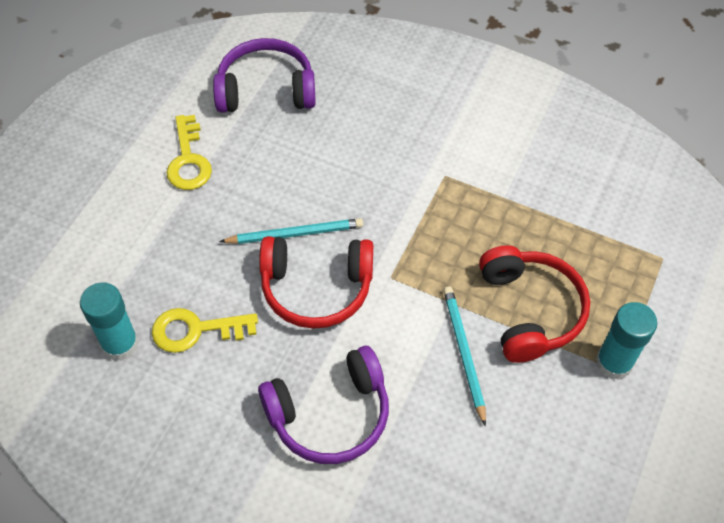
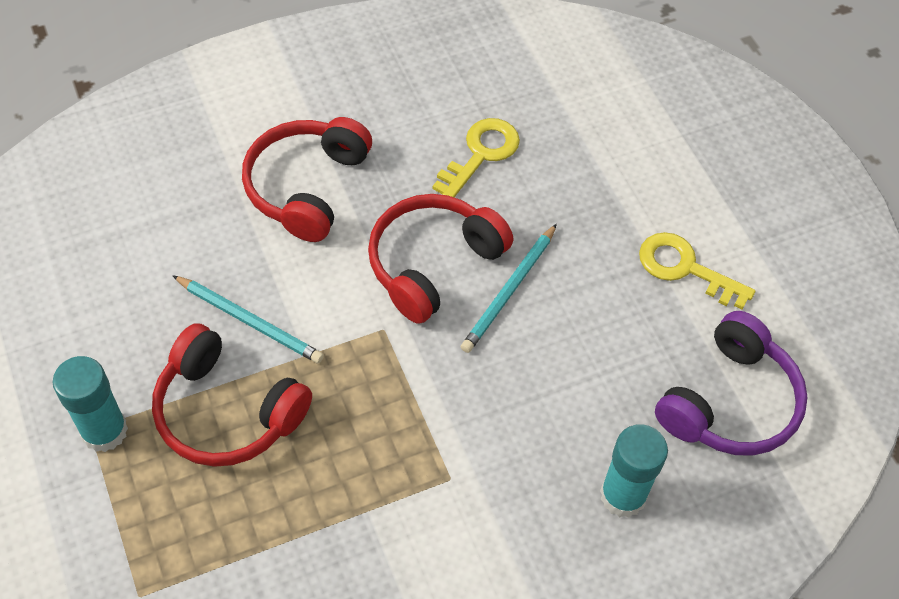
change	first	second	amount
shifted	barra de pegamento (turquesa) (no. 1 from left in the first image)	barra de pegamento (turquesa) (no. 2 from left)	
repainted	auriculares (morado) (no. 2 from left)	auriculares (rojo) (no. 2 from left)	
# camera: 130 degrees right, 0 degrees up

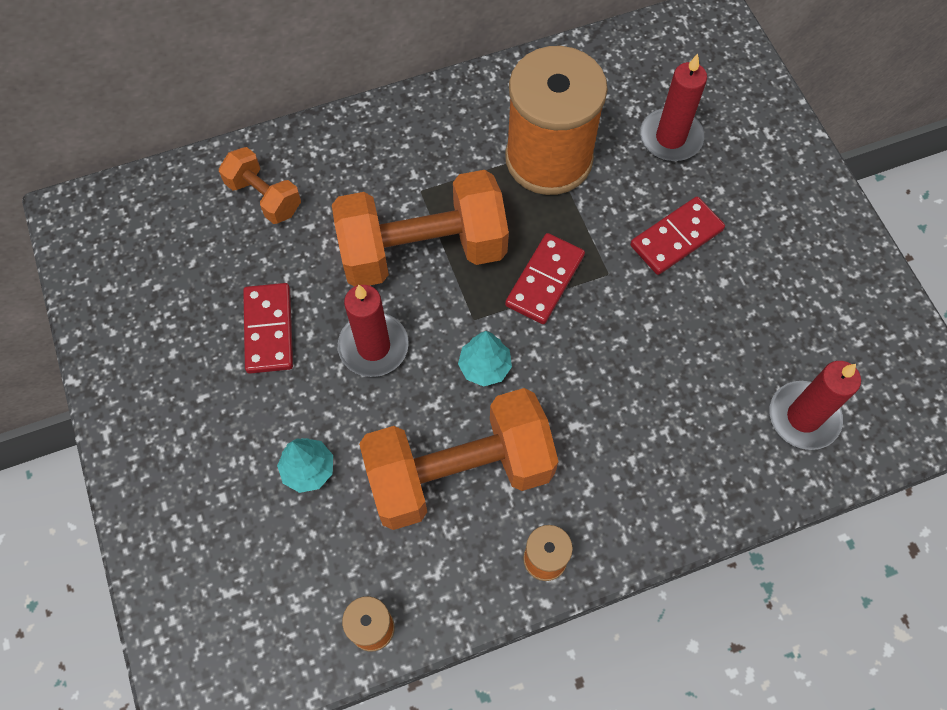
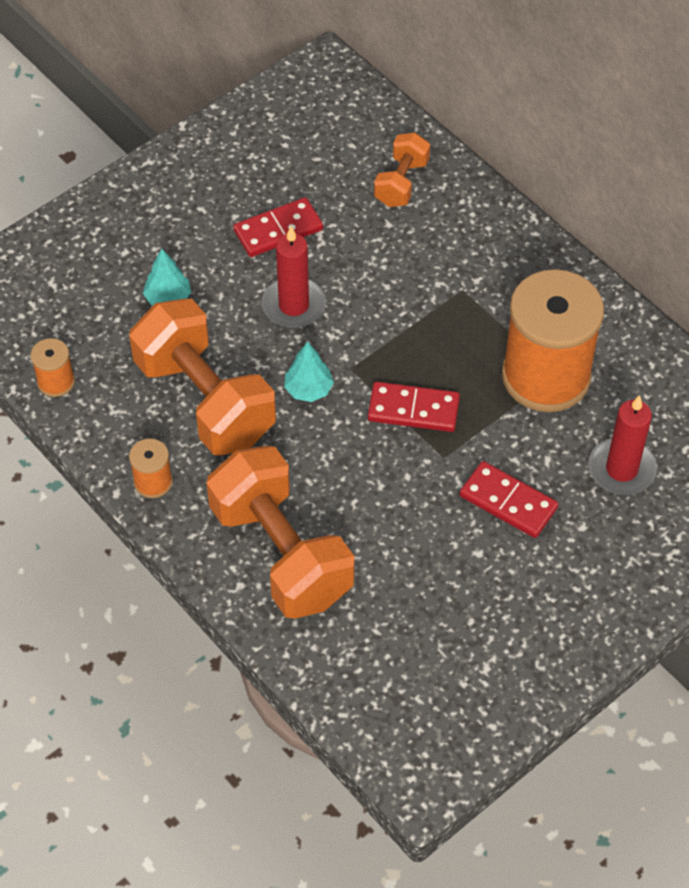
change	first	second	amount
shifted	mancuerna (naranja) (no. 2 from left)		
gone	vela (rojo) (no. 3 from left)		
# camera: 70 degrees right, 10 degrees down

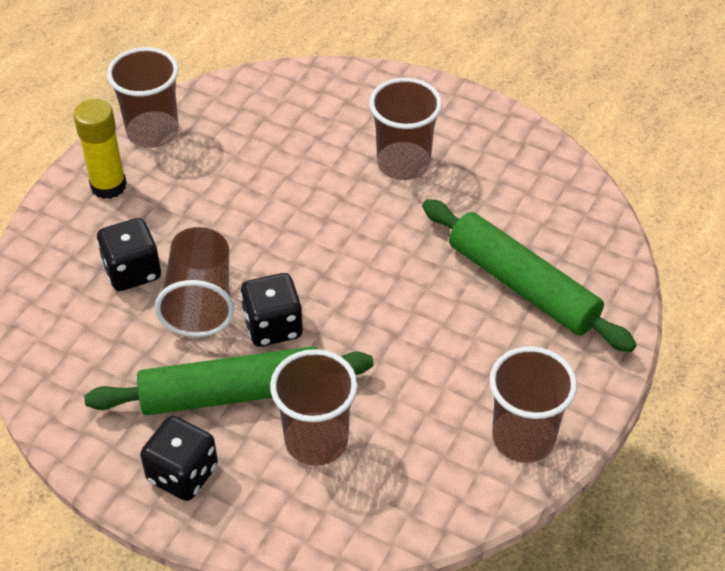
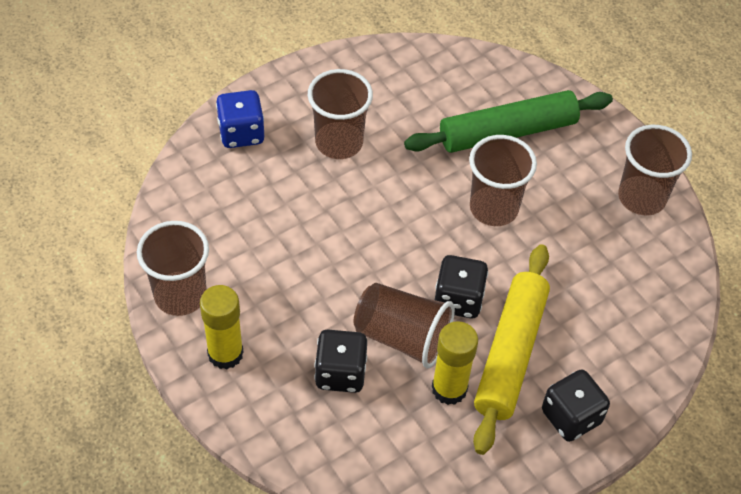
change	first	second	amount
repainted	rodillo (verde) (no. 1 from left)	rodillo (amarillo)	
shifted	vaso (marrón) (no. 3 from left in the first image)	vaso (marrón) (no. 4 from left)	
new		dado (azul)	
new		barra de pegamento (amarillo) (no. 2 from left)	
# camera: 65 degrees left, 5 degrees up

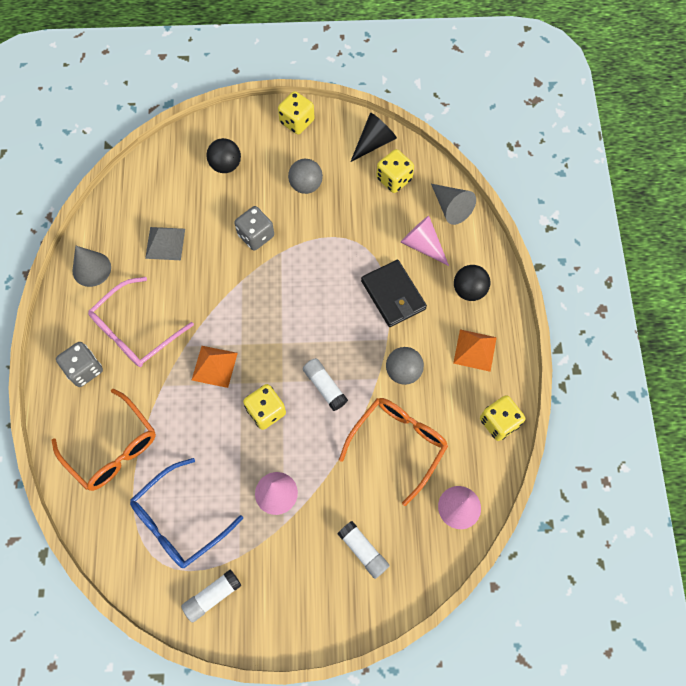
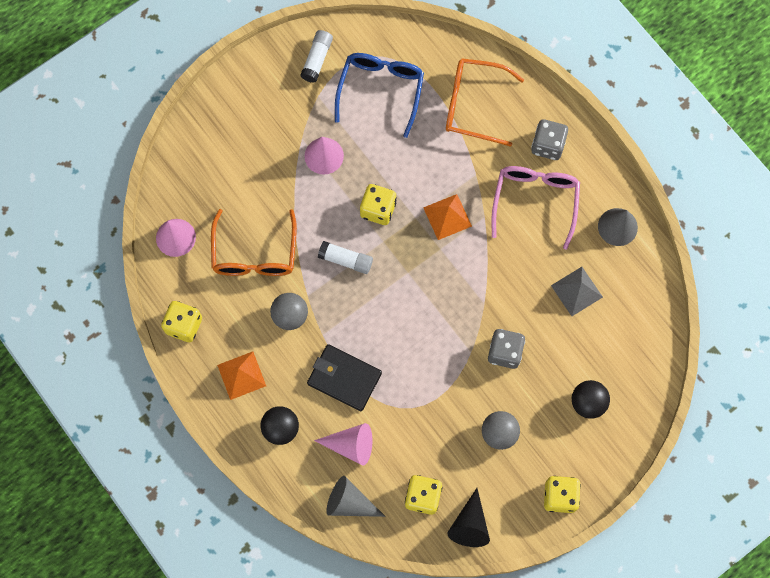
change	first	second	amount
gone	barra de pegamento (blanco) (no. 3 from left)		
# camera: 145 degrees right, 5 degrees up

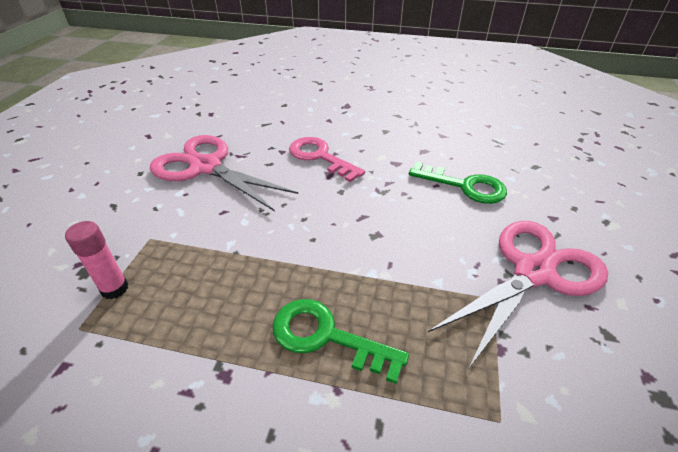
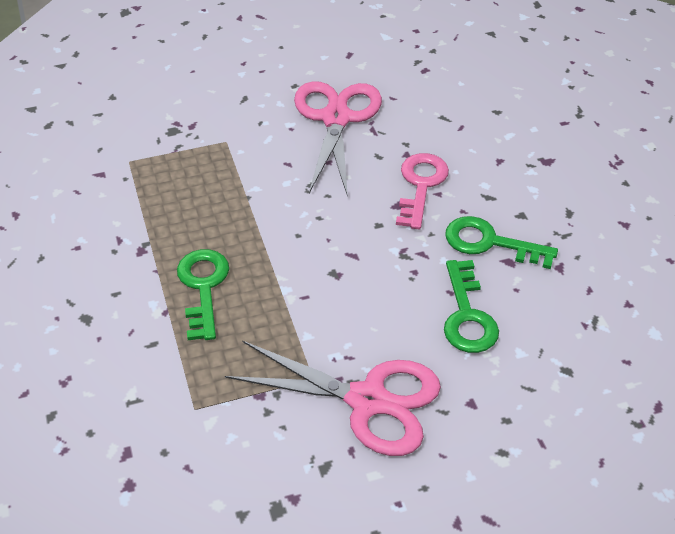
change	first	second	amount
gone	barra de pegamento (rosa)		
new		llave (verde) (no. 3 from left)	
# camera: 60 degrees right, 5 degrees up

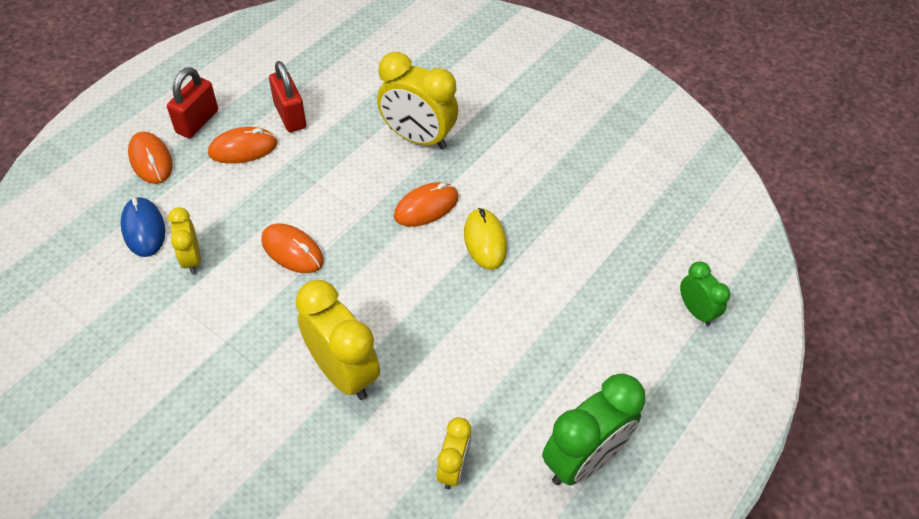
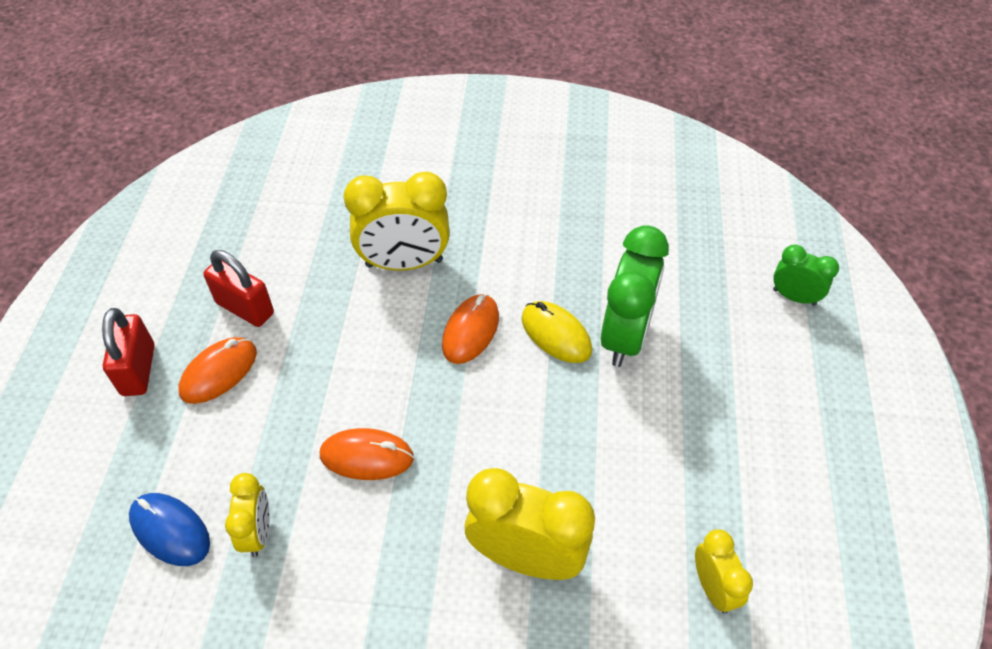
change	first	second	amount
gone	ratón (naranja) (no. 1 from left)		
rotated	despertador (amarillo) (no. 1 from left)		135 degrees counterclockwise
shifted	despertador (verde) (no. 1 from left)		
# camera: 30 degrees left, 0 degrees up

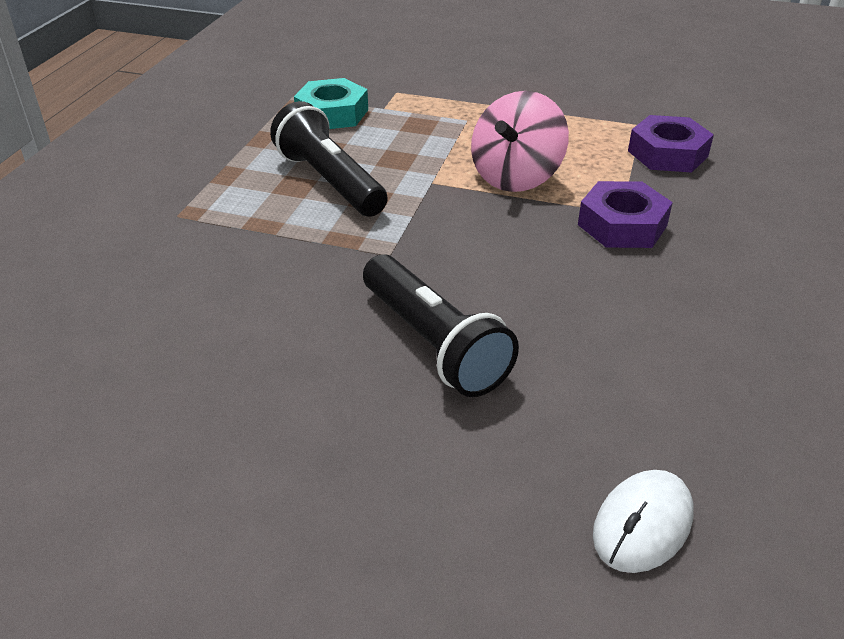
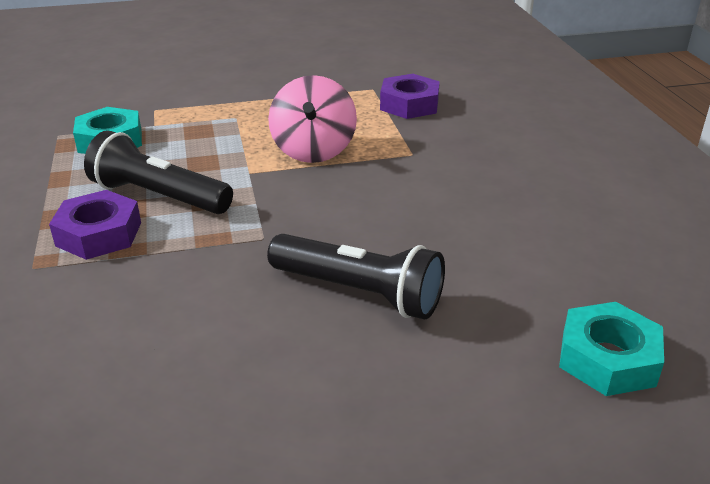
change	first	second	amount
shifted	tuerca (morado) (no. 1 from left)		
swapped	ratón (blanco)	tuerca (turquesa) (no. 2 from left)	
# camera: 30 degrees left, 5 degrees down

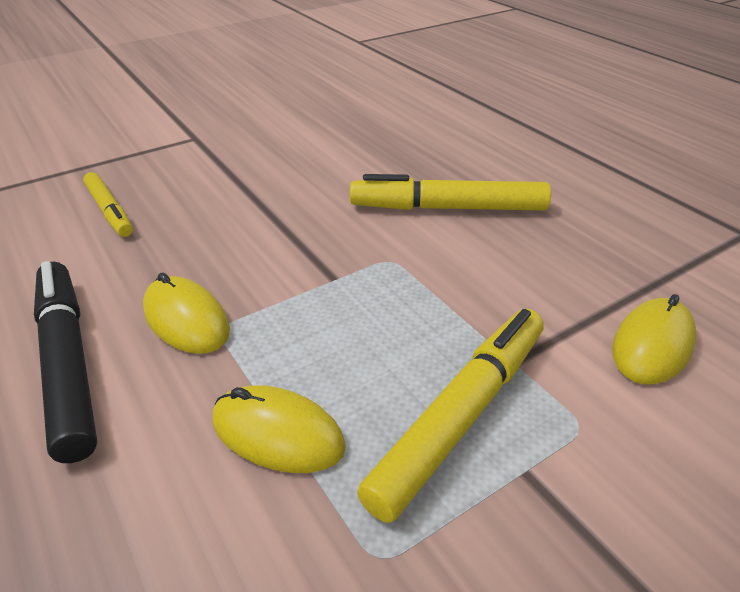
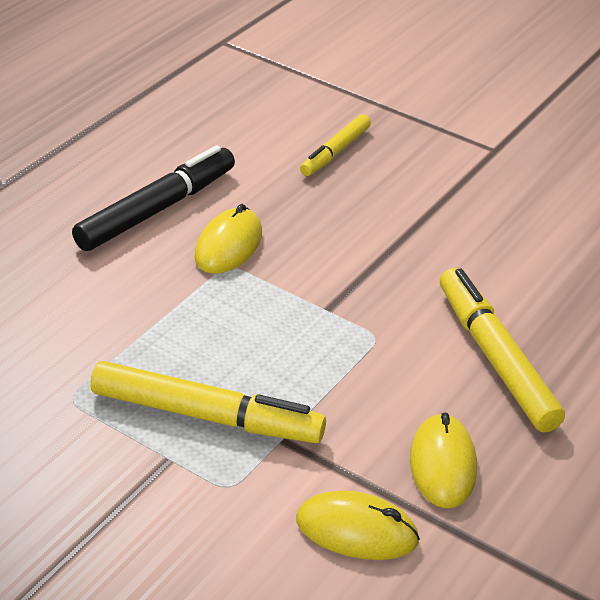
change	first	second	amount
shifted	ratón (amarillo) (no. 2 from left in the first image)	ratón (amarillo) (no. 3 from left)	
# camera: 65 degrees right, 0 degrees up

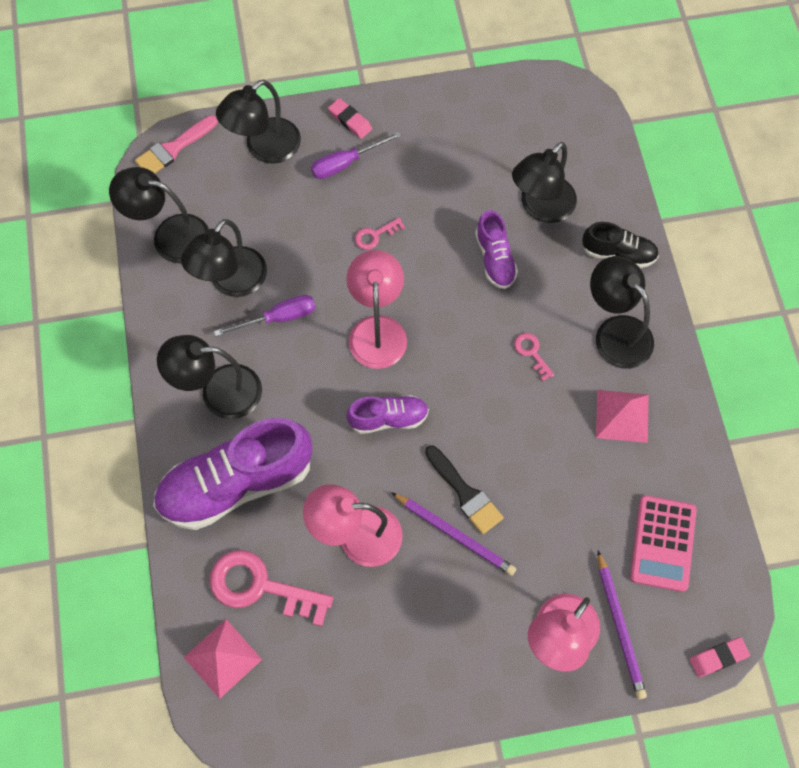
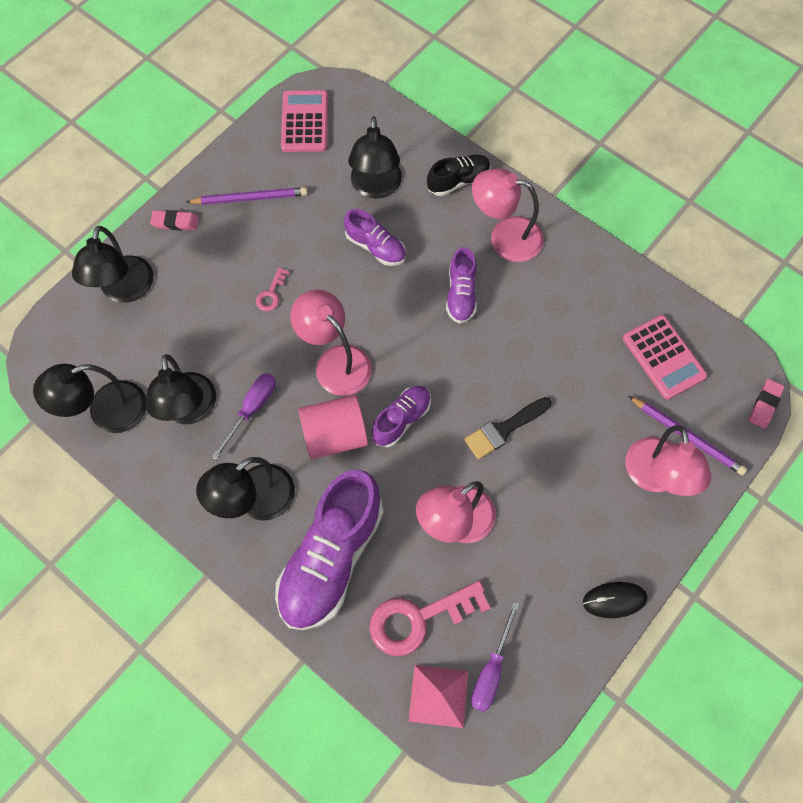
change	first	second	amount
gone	pincel (rosa)		
shifted	destornillador (morado) (no. 2 from left)		
repainted	lámpara (negro) (no. 6 from left)	lámpara (rosa) (no. 3 from left)	
swapped	llave (rosa) (no. 3 from left)	zapato (morado) (no. 4 from left)	
gone	pirámide (rosa) (no. 2 from left)		
rotated	pincel (negro)		135 degrees clockwise
shifted	lápiz (morado) (no. 1 from left)		
new		calculadora (rosa) (no. 1 from left)	
new		cilindro (rosa)	
new		ratón (negro)	
# camera: 40 degrees left, 0 degrees up

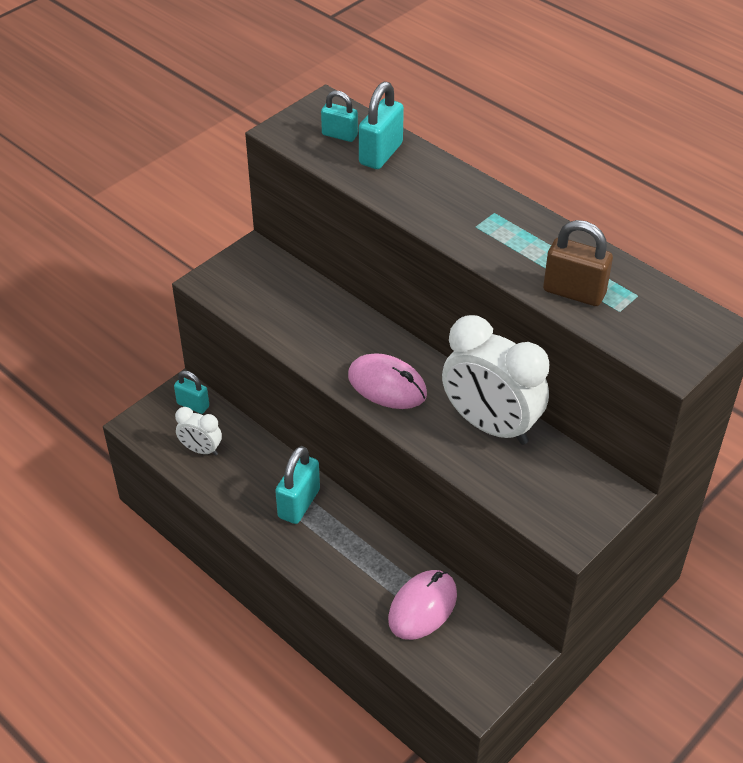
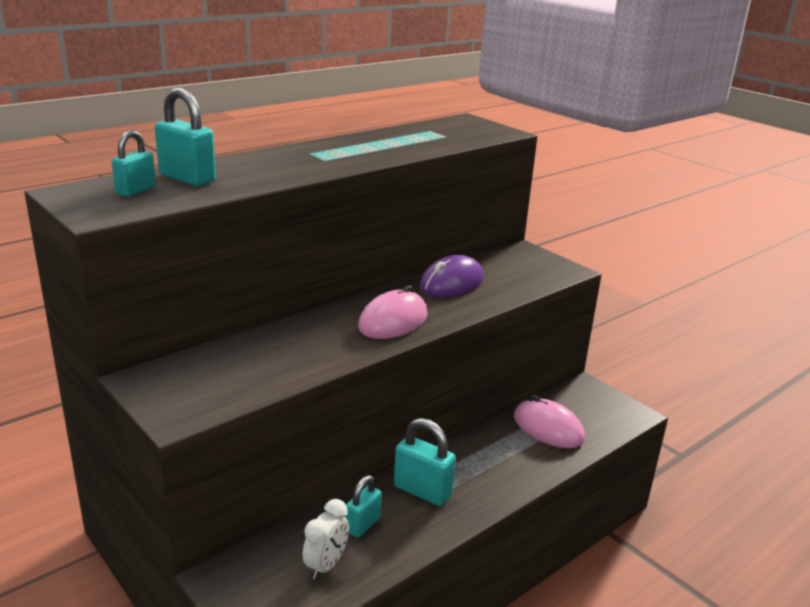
change	first	second	amount
gone	candado (marrón)		
swapped	despertador (blanco) (no. 2 from left)	ratón (morado)	
shifted	candado (turquesa) (no. 1 from left in the first image)	candado (turquesa) (no. 3 from left)	
# camera: 85 degrees left, 20 degrees down

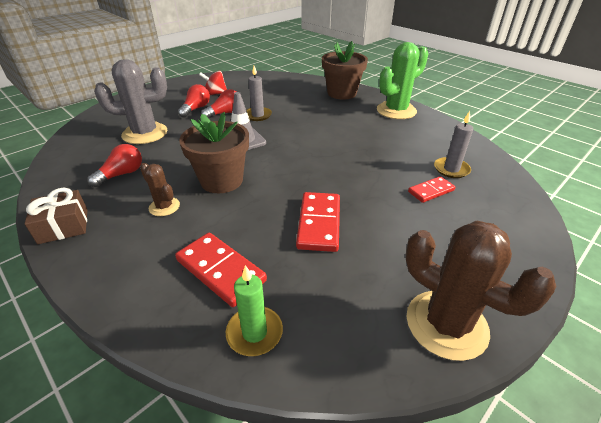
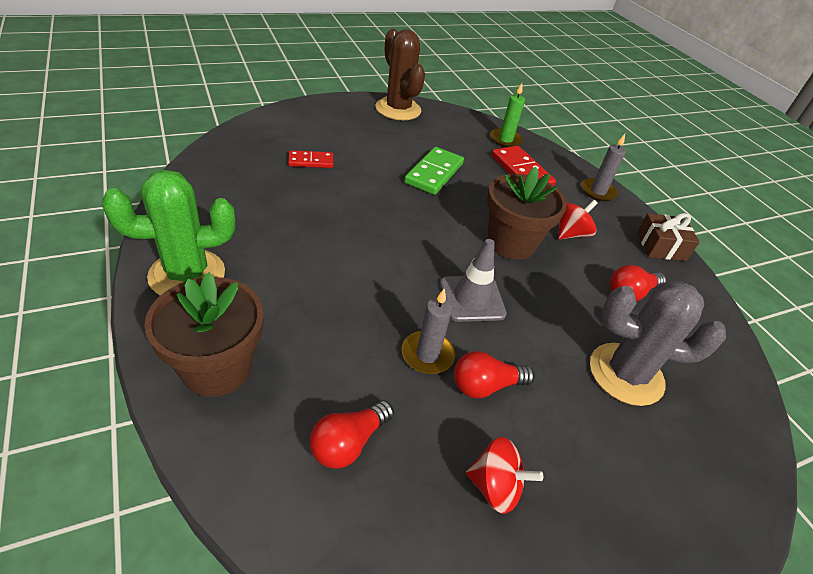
change	first	second	amount
shifted	bombilla (rojo) (no. 2 from left in the first image)	bombilla (rojo) (no. 1 from left)	
shifted	vela (gris) (no. 2 from left)		
swapped	cactus (marrón) (no. 1 from left)	peonza (rojo) (no. 2 from left)	
repainted	ficha de dominó (rojo) (no. 2 from left)	ficha de dominó (verde)	
# camera: 165 degrees left, 5 degrees up

